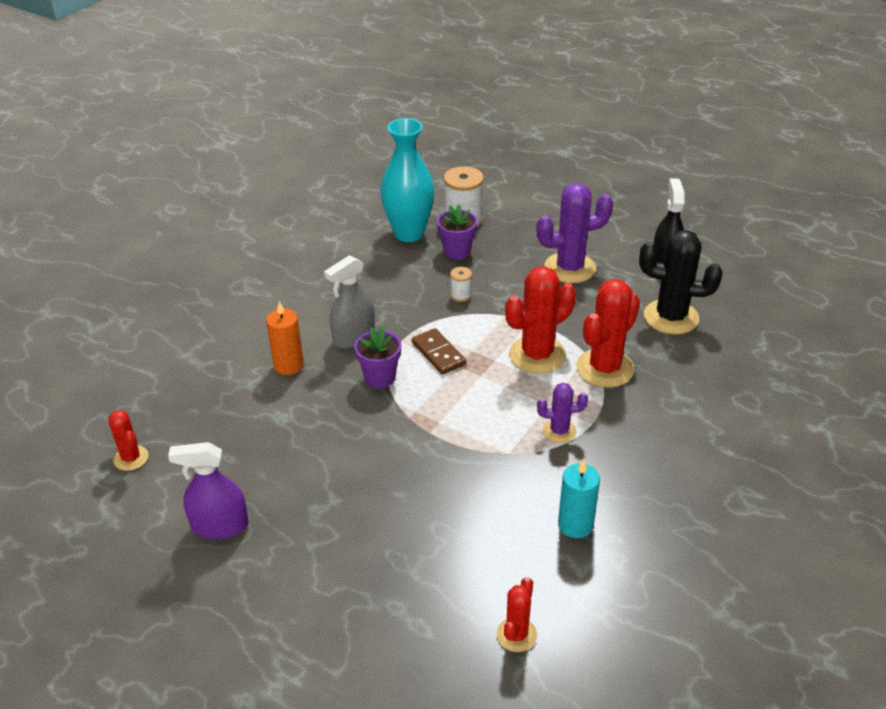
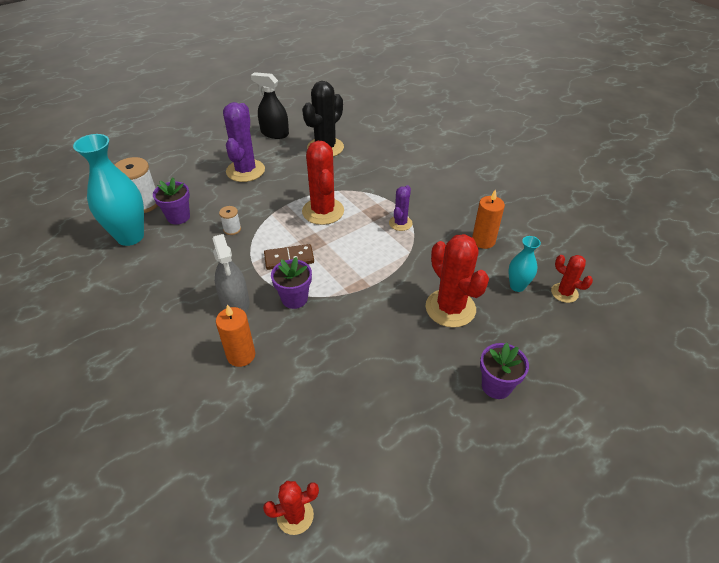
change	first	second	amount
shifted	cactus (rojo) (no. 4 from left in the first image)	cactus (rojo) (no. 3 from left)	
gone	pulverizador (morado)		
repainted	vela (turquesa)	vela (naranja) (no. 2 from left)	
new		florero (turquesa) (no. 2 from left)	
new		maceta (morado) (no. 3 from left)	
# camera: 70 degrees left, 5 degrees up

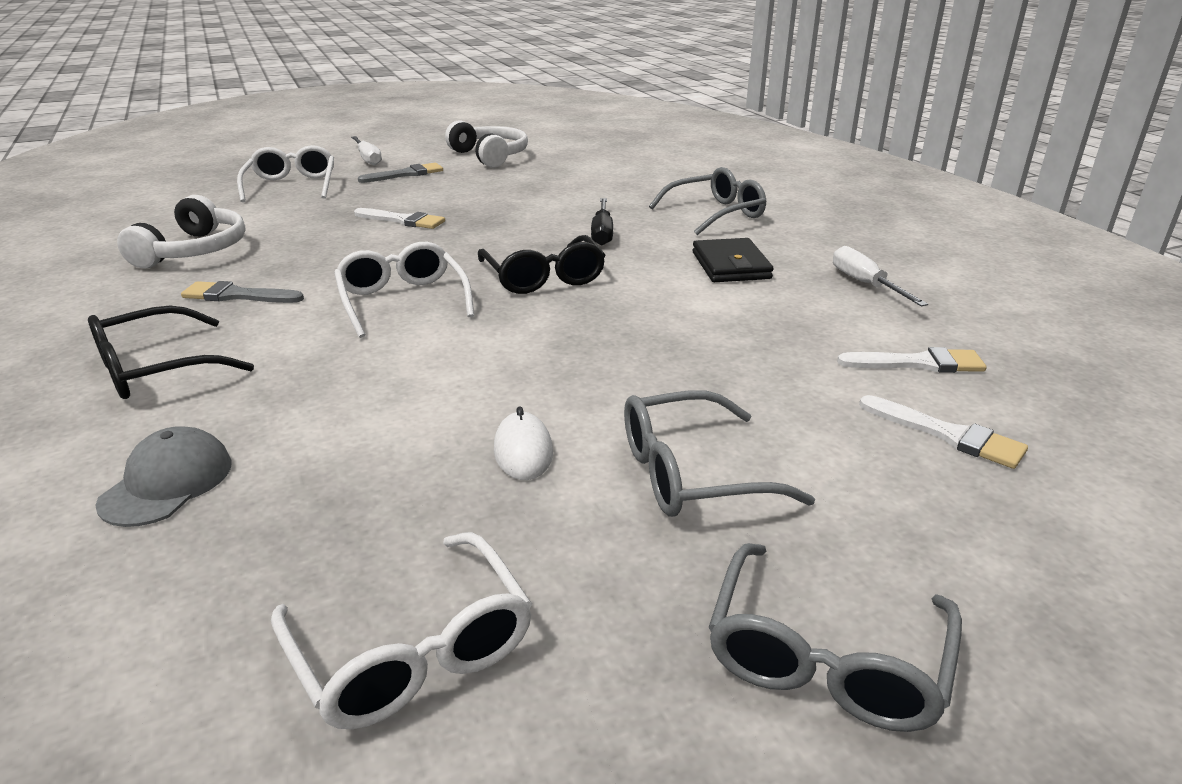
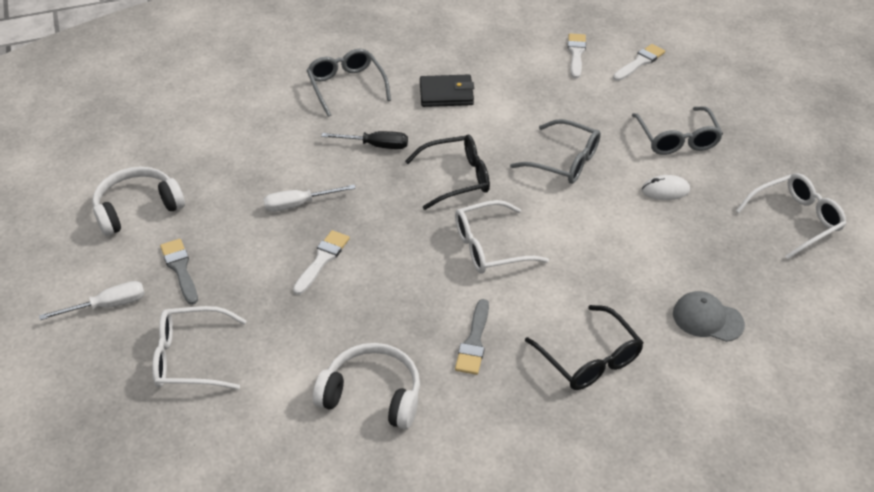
change	first	second	amount
shifted	destornillador (blanco) (no. 2 from left)		
shifted	gafas (gris) (no. 3 from left in the first image)	gafas (gris) (no. 2 from left)	
# camera: 85 degrees left, 15 degrees up

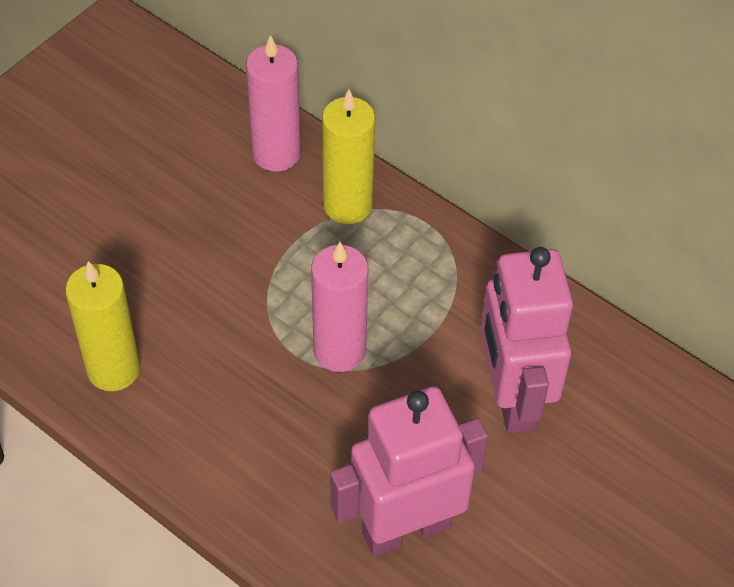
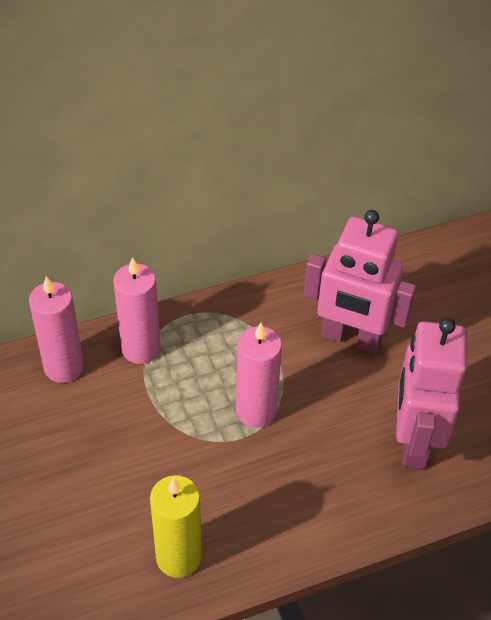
change	first	second	amount
repainted	vela (amarillo) (no. 2 from left)	vela (rosa) (no. 2 from left)	
# camera: 60 degrees left, 5 degrees down

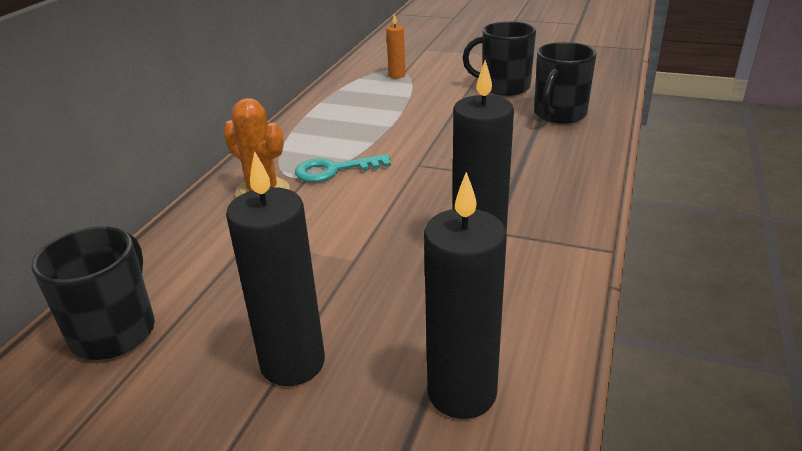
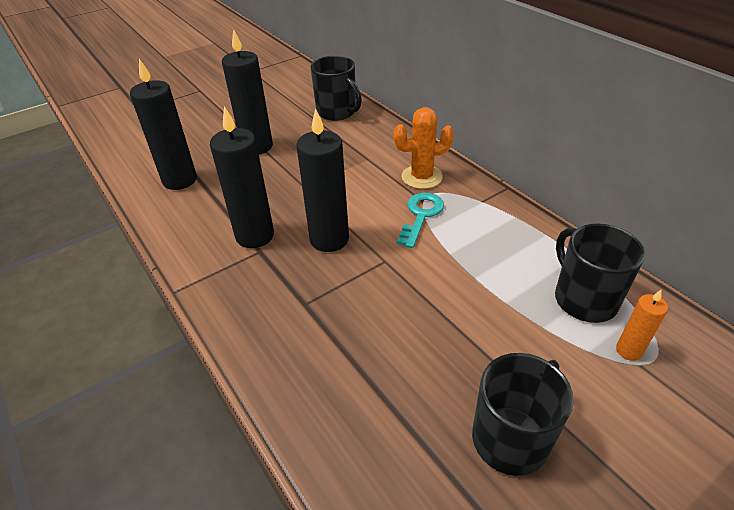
change	first	second	amount
shifted	taza (negro) (no. 3 from left)		
new		vela (negro) (no. 4 from left)	
# camera: 125 degrees right, 10 degrees up

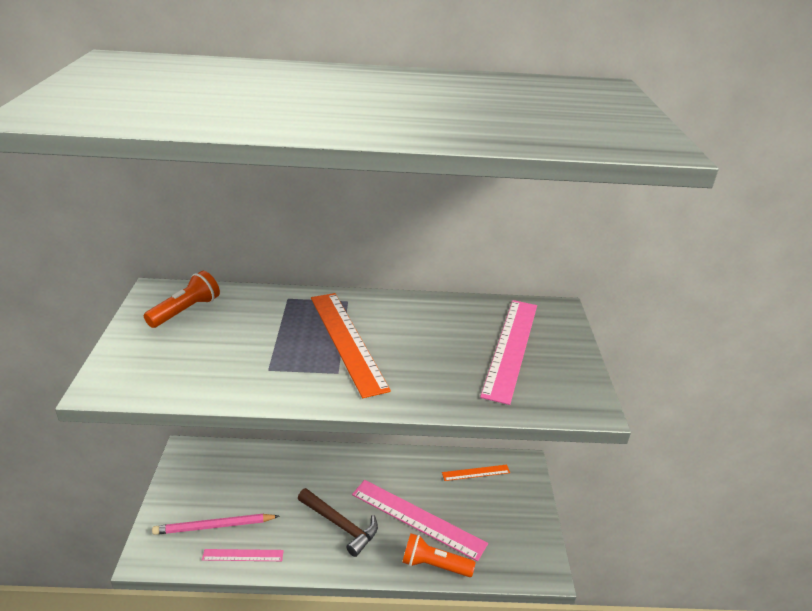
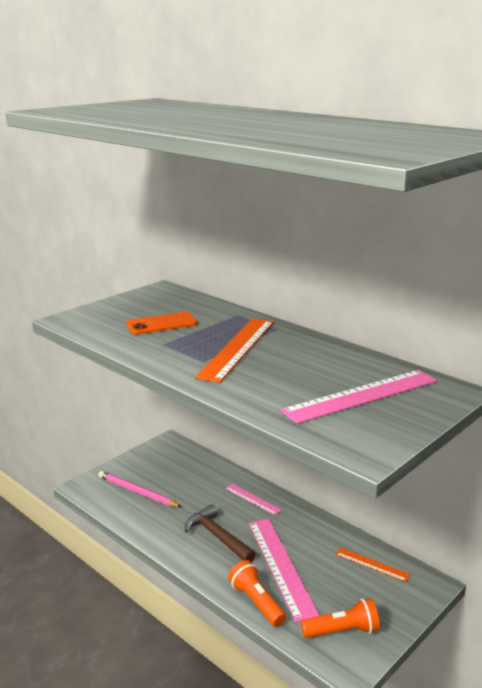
change	first	second	amount
shifted	lámpara de mano (naranja) (no. 1 from left in the first image)	lámpara de mano (naranja) (no. 2 from left)	
rotated	martillo (marrón)		150 degrees clockwise
shifted	regla (rosa) (no. 1 from left)		
new		móvil (naranja)	
# camera: 45 degrees right, 10 degrees down

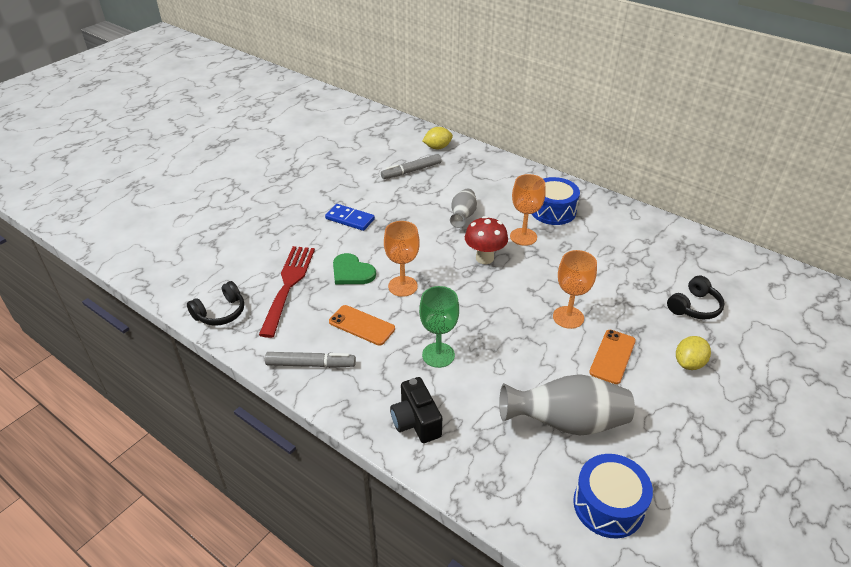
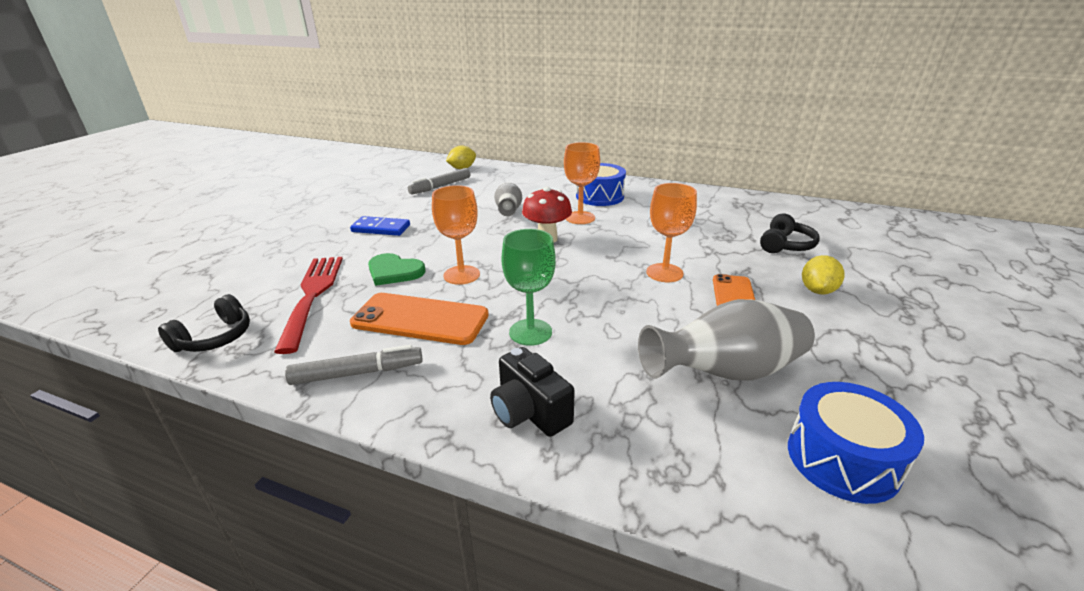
change	first	second	amount
scaled	móvil (naranja) (no. 1 from left)		x1.52
# camera: 15 degrees left, 10 degrees down

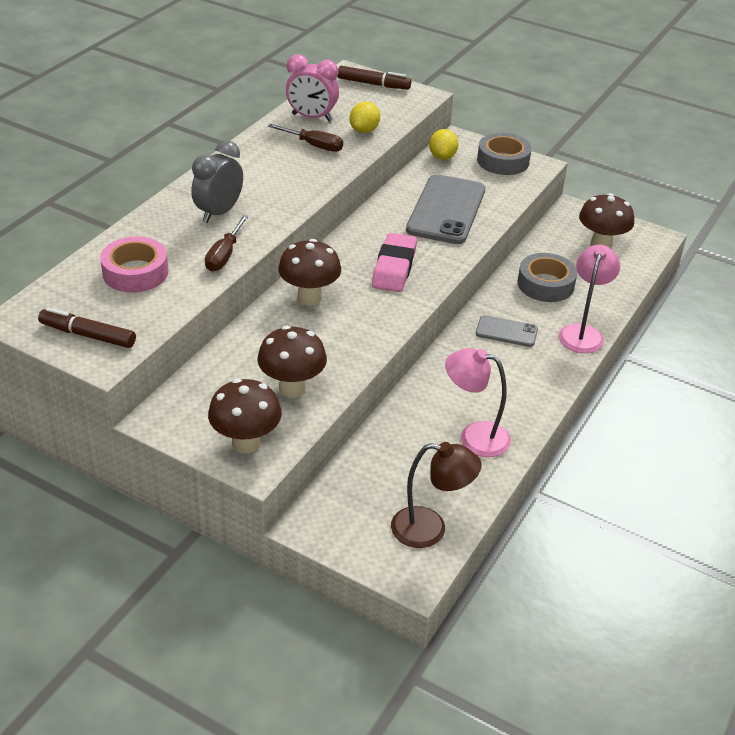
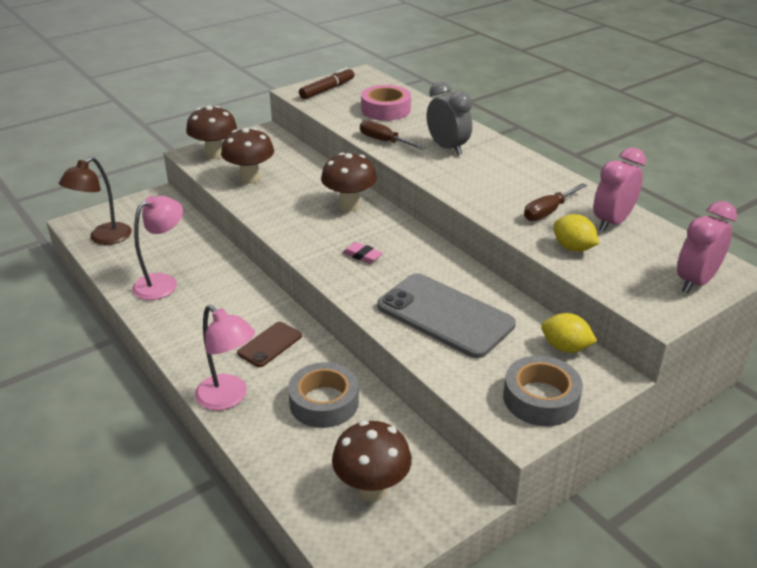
change	first	second	amount
swapped	rotulador (marrón) (no. 2 from left)	despertador (rosa) (no. 2 from left)	
scaled	goma de borrar (rosa)		x0.52
repainted	móvil (gris) (no. 2 from left)	móvil (marrón)	
# camera: 115 degrees right, 5 degrees down

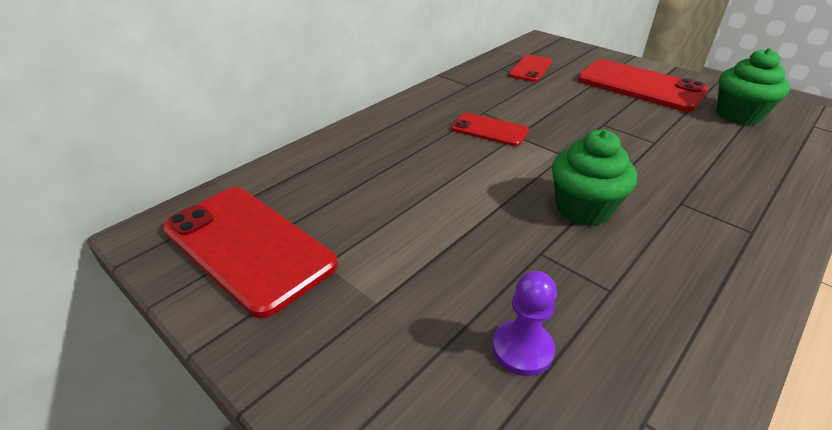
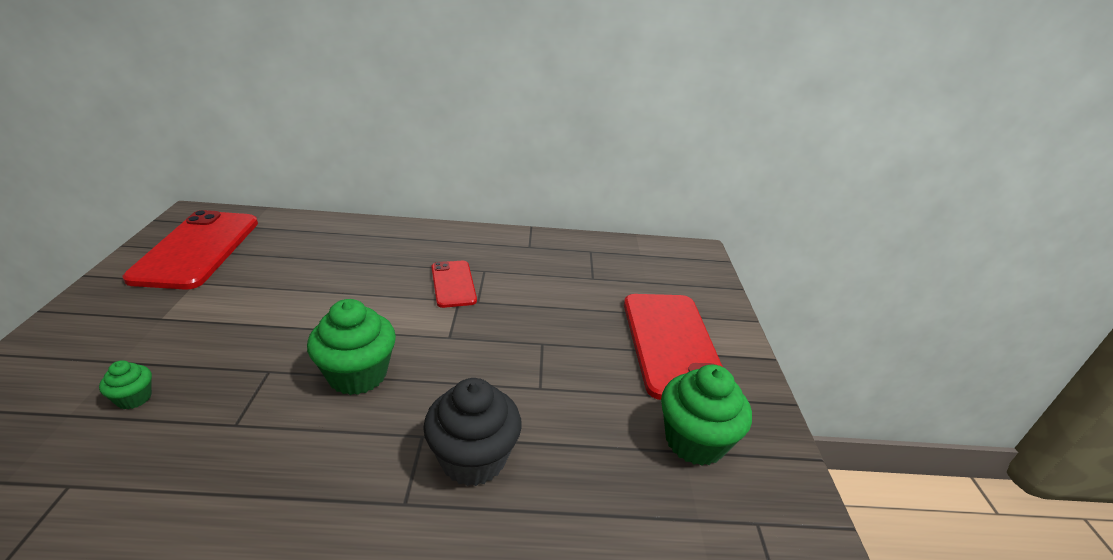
change	first	second	amount
gone	móvil (rojo) (no. 3 from left)		
swapped	peón (morado)	magdalena (verde) (no. 1 from left)	
new		magdalena (negro)	
# camera: 45 degrees right, 5 degrees down

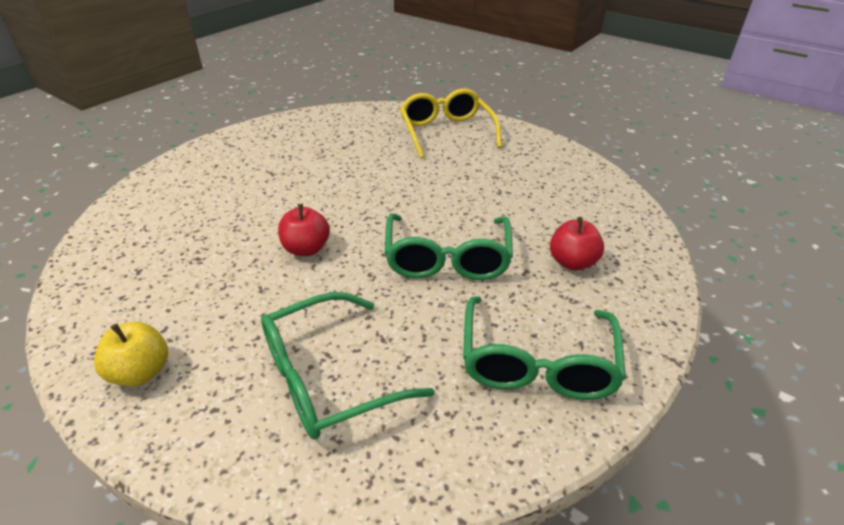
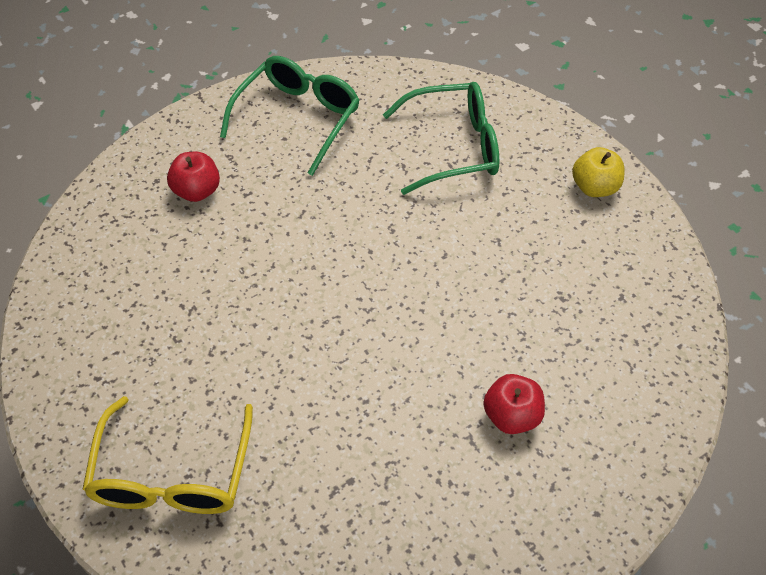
change	first	second	amount
shifted	manzana (rojo) (no. 1 from left in the first image)	manzana (rojo) (no. 2 from left)	
gone	gafas (verde) (no. 2 from left)		
# camera: 160 degrees left, 15 degrees up

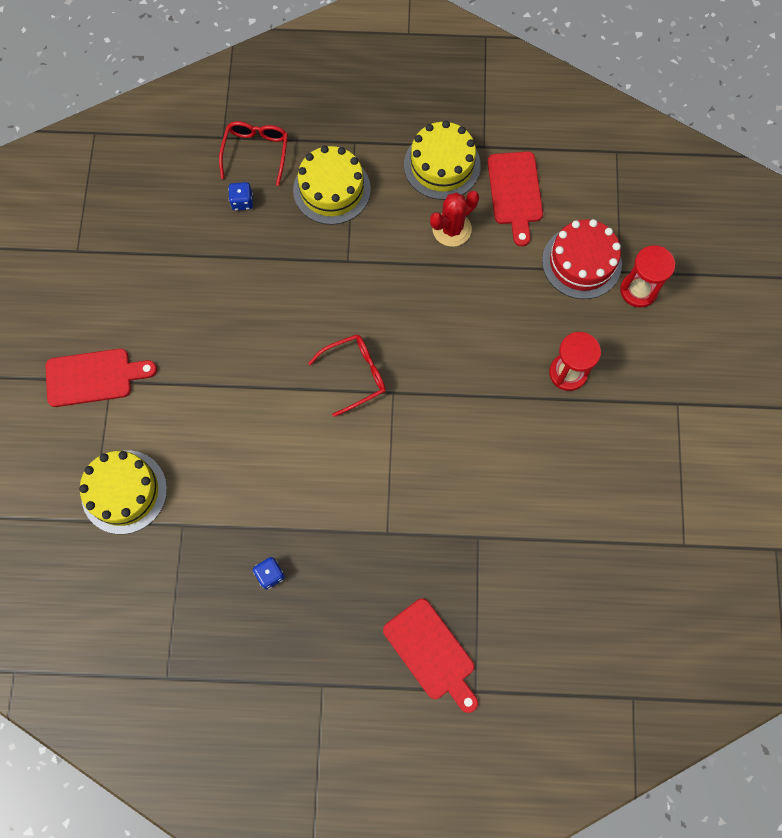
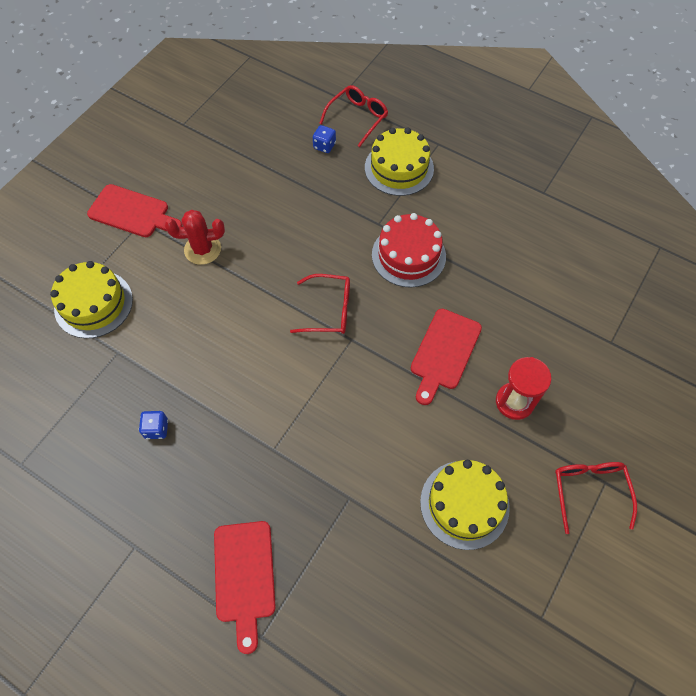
change	first	second	amount
shifted	tarta (amarillo) (no. 3 from left)		
shifted	tabla de cortar (rojo) (no. 3 from left)		
shifted	cactus (rojo)		
shifted	tarta (rojo)		
gone	reloj de arena (rojo) (no. 2 from left)		
new		gafas (rojo) (no. 3 from left)	
# camera: 30 degrees right, 10 degrees down

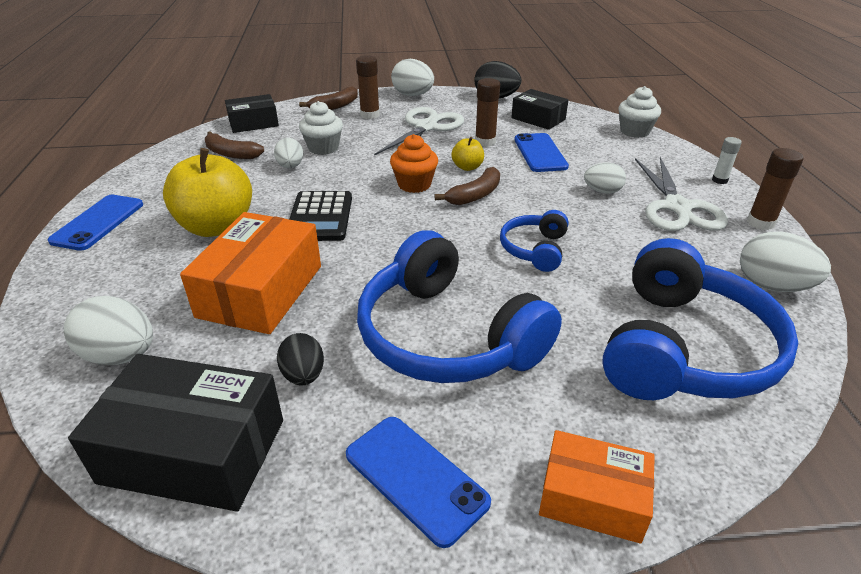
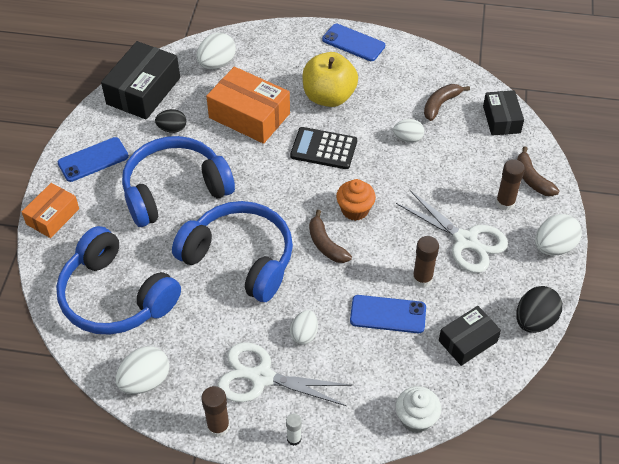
change	first	second	amount
gone	magdalena (blanco) (no. 1 from left)		
gone	manzana (amarillo) (no. 2 from left)		
scaled	auriculares (azul) (no. 2 from left in the first image)	auriculares (azul) (no. 3 from left)	x2.03
# camera: 105 degrees right, 15 degrees up

